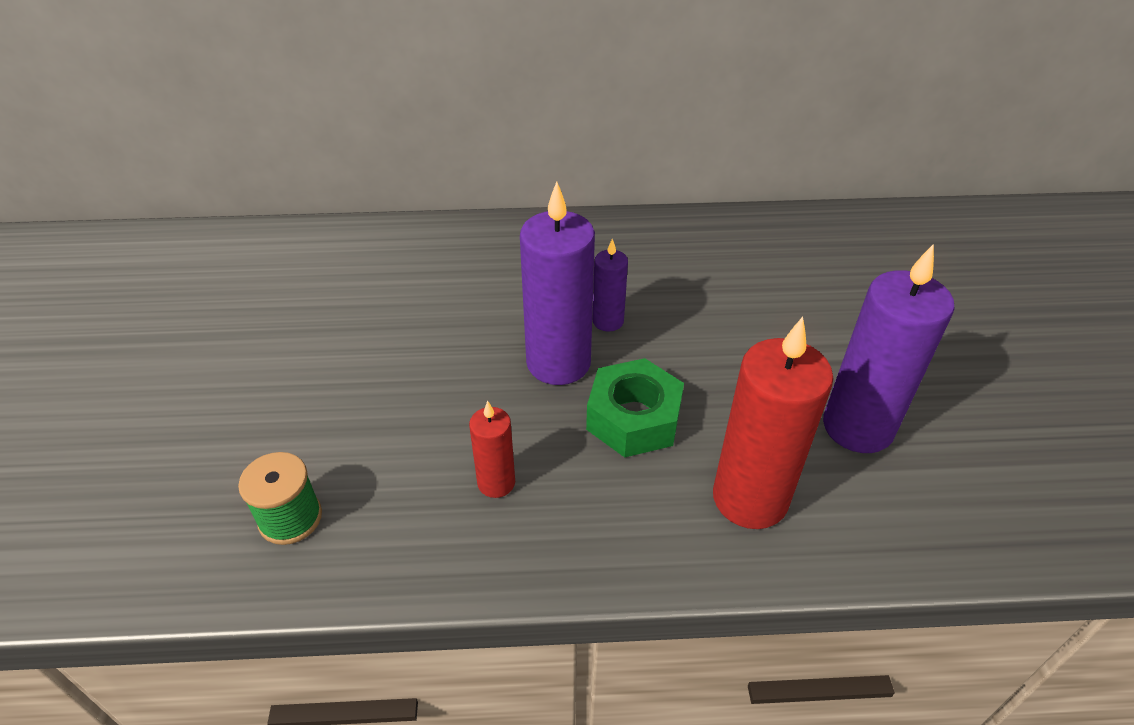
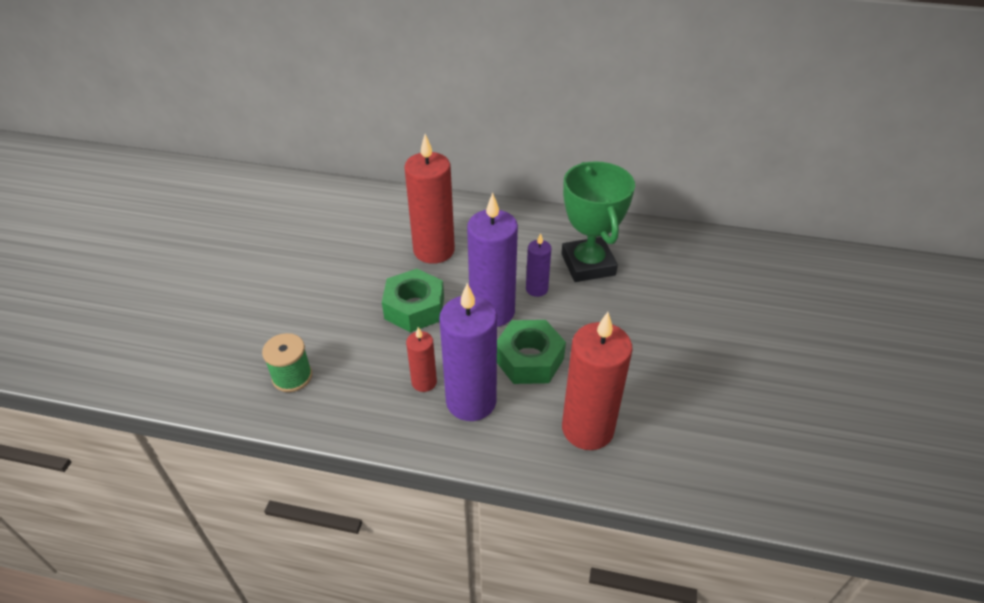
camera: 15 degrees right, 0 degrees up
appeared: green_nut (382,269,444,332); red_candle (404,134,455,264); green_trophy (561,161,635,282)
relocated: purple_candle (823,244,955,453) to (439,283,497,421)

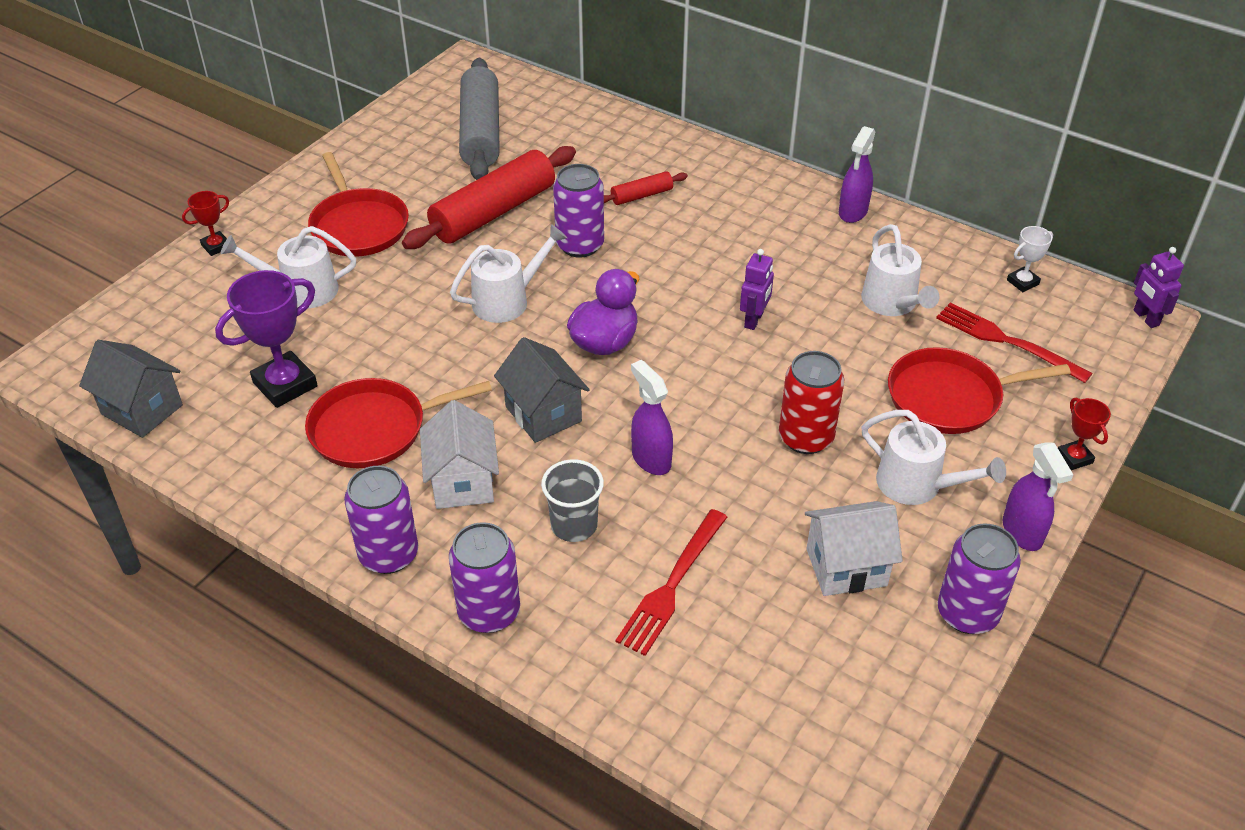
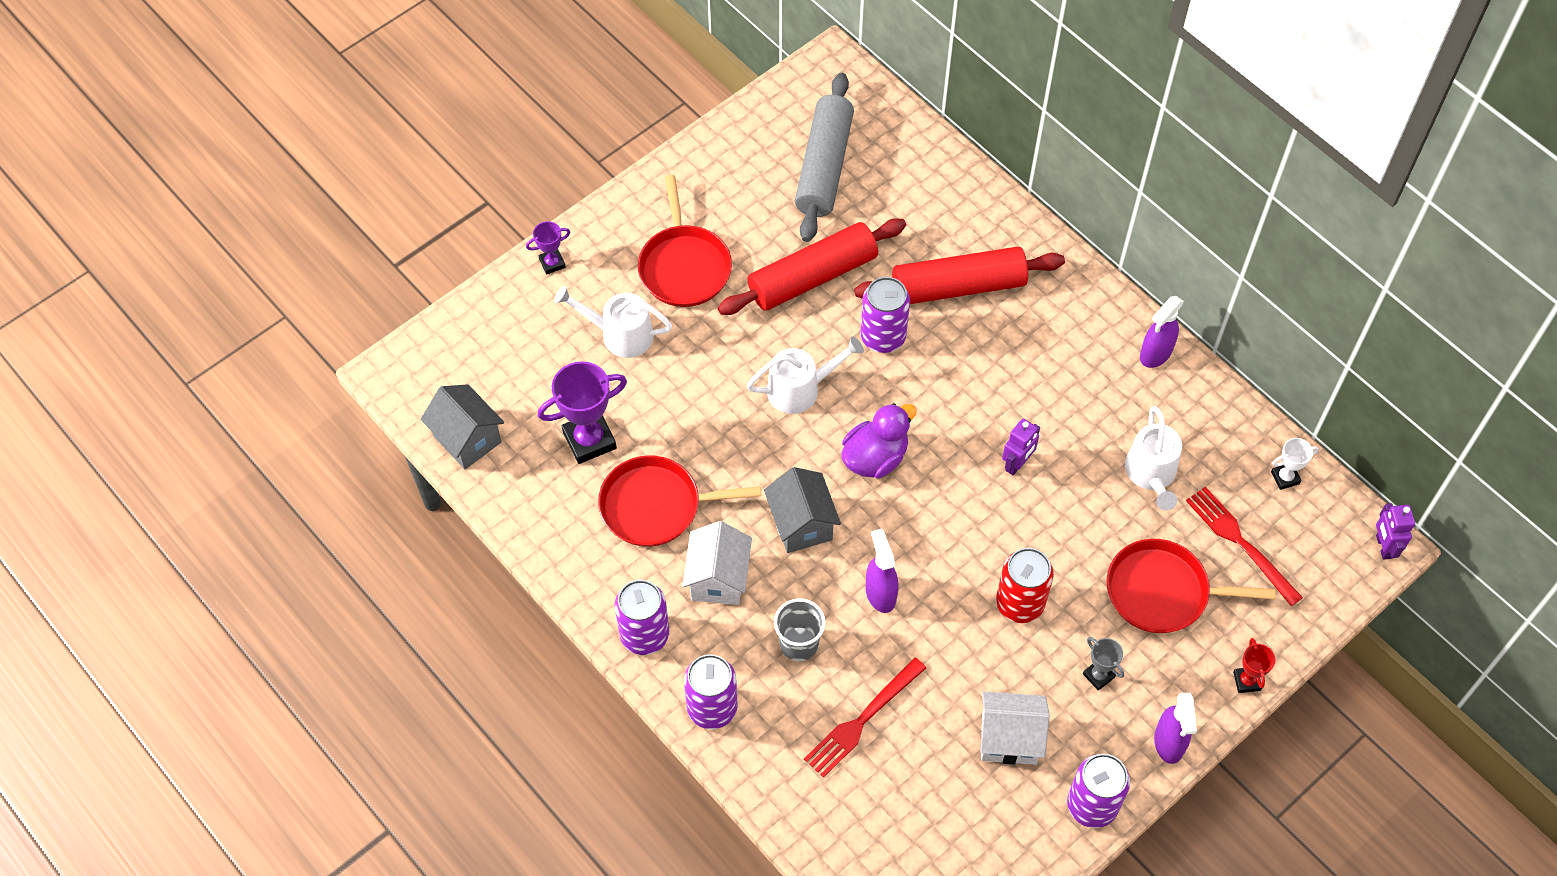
camera: 15 degrees right, 15 degrees up
exchanged: white_watering_can (861,410,1006,505) to grey_trophy (1083,637,1124,691)
colour: red_trophy (182,191,229,256) to purple_trophy (526,221,570,275)
size: red_rolling_pin (604,171,688,205) = (854,247,1065,304) x2.15

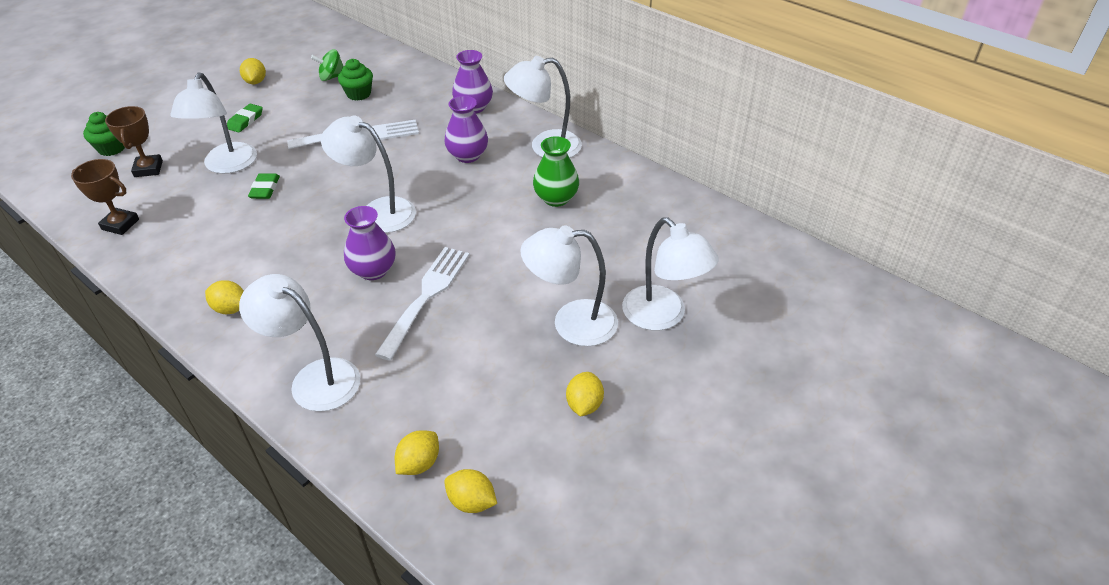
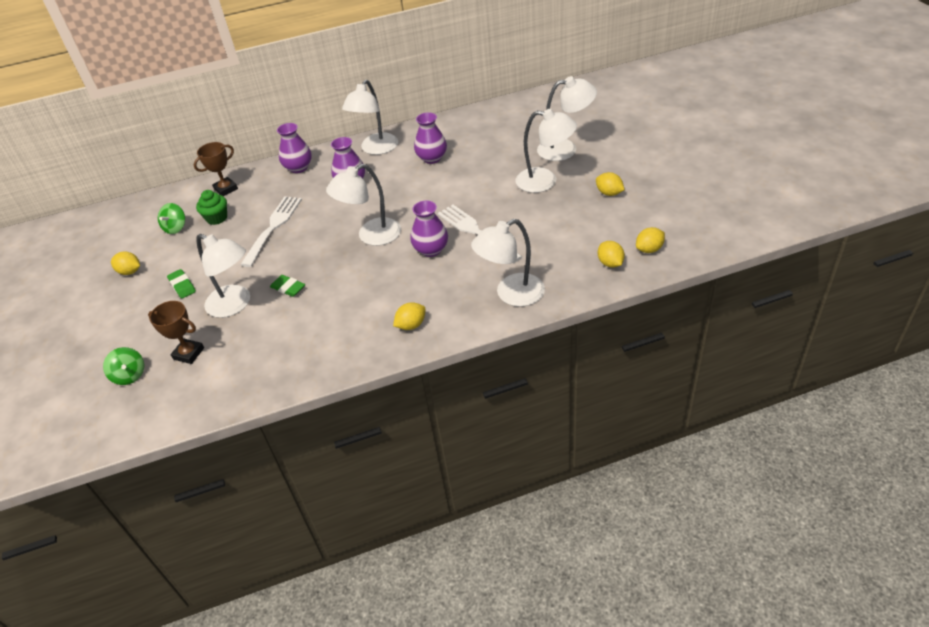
camera: 55 degrees left, 0 degrees up
relocated: brown_trophy (71,159,139,235) to (194,142,238,196)
exchanged: green_cupcake (83,112,125,156) to green_spinning_top (103,347,144,385)
colour: green_vase (533,136,579,207) to purple_vase (414,112,447,164)
spun: white_lamp (520,225,618,346) = (515,109,577,193) 105 degrees counterclockwise

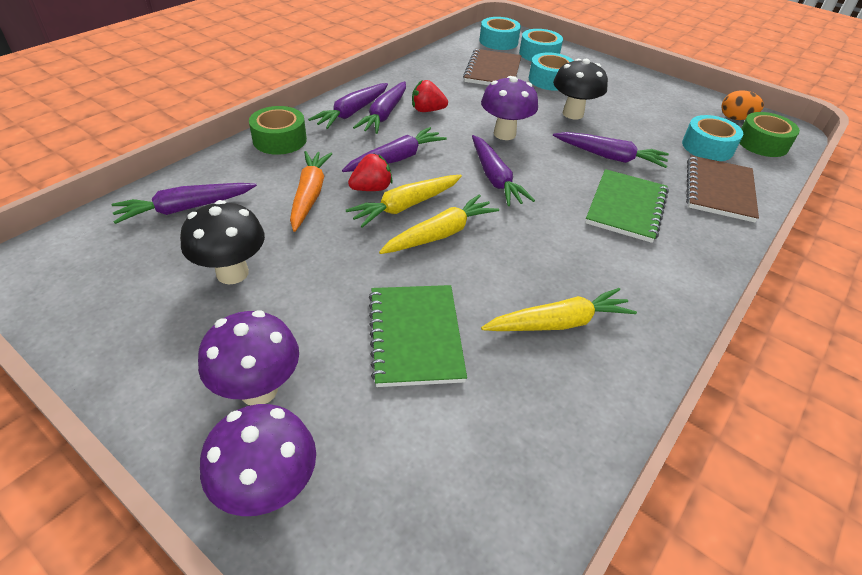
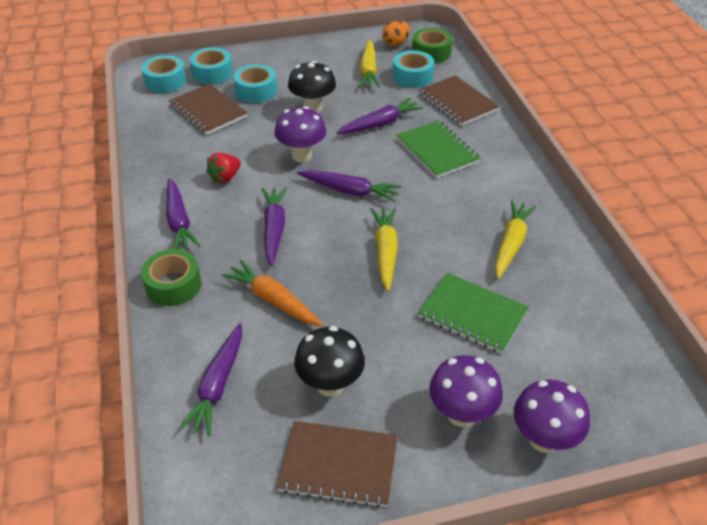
camera: 50 degrees left, 0 degrees up
missing: red_strawberry (348,154,393,191); purple_carrot (353,81,406,134)
appeared: brown_notebook (277,421,398,508)
relocated: yellow_carrot (346,175,462,228) to (359,40,380,88)

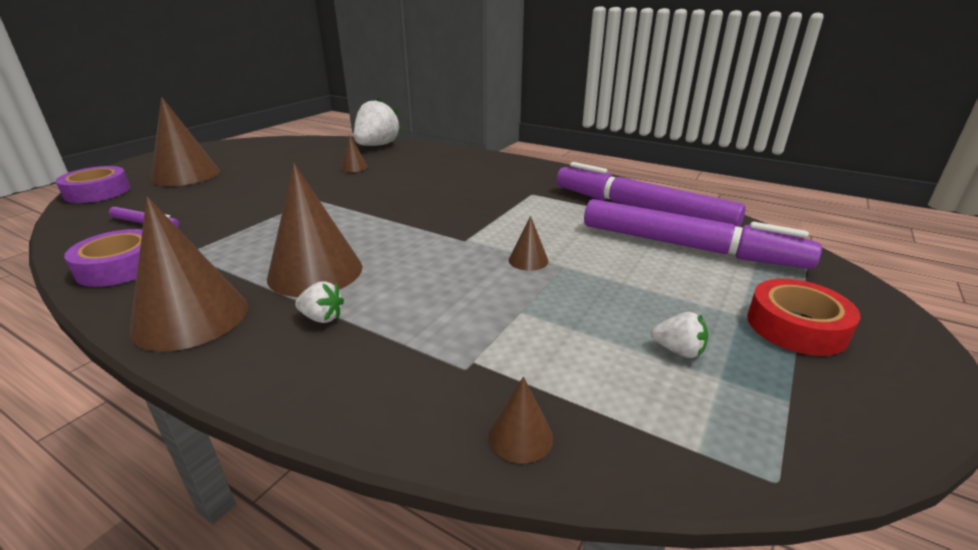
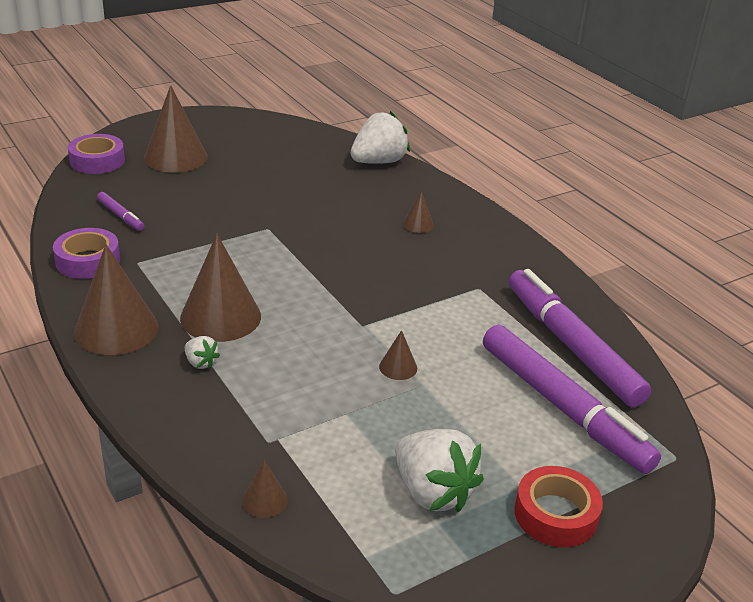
camera: 25 degrees right, 5 degrees up
relocated: brown_cone (340,135,368,172) to (403,191,434,233)
size: white_strawberry (651,312,708,358) = (395,429,484,512) x2.15

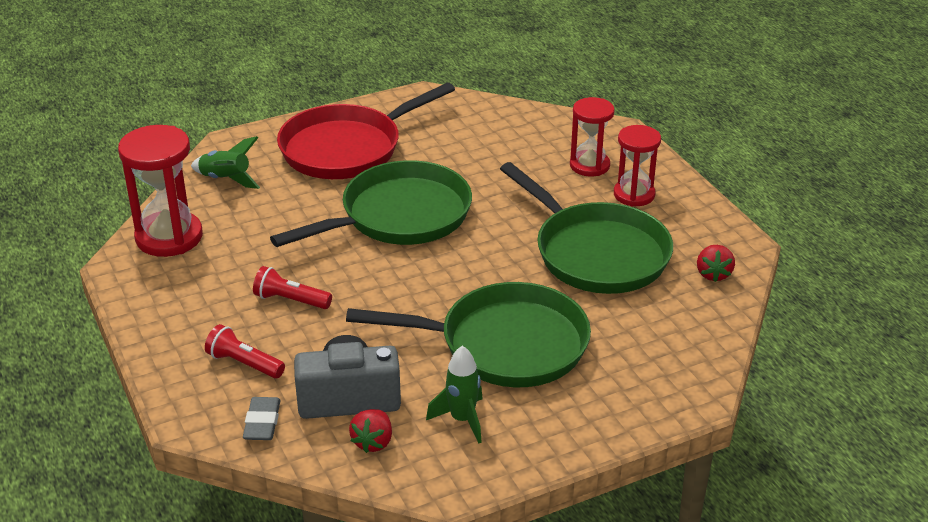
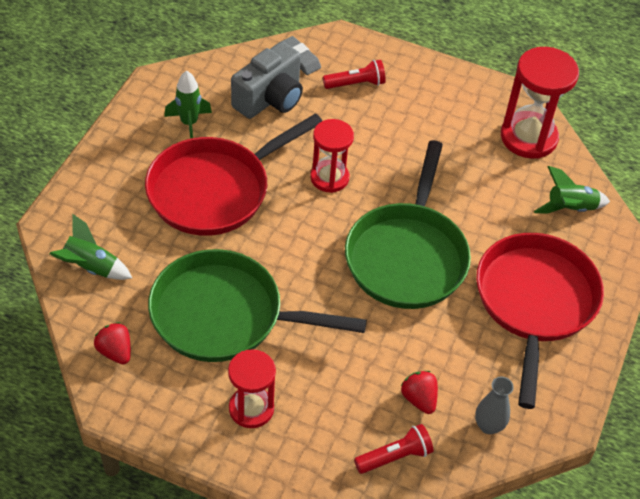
camera: 135 degrees right, 15 degrees up
appeared: green_rocket (50,214,132,280); grey_vase (475,377,514,434)
relocated: red_flashlight (253,266,332,309) to (354,424,433,474); red_strawberry (349,409,392,453) to (401,371,438,414); red_hourglass (570,97,615,177) to (310,119,354,193)
colour: green_pan (346,282,591,387) to red_pan (145,113,322,236)

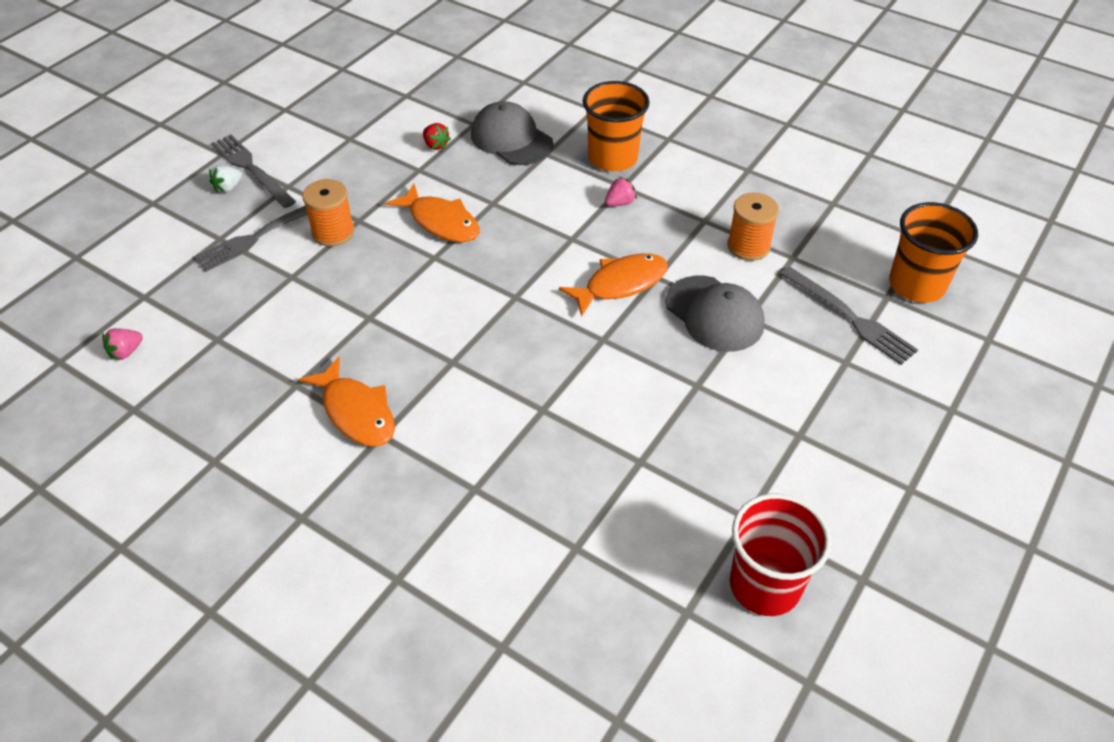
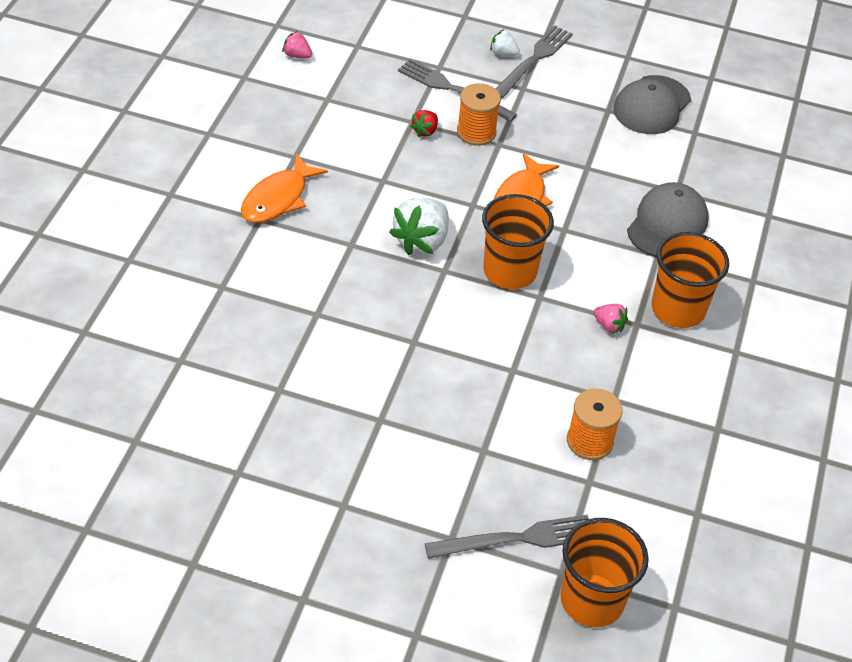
camera: 70 degrees right, 0 degrees up
missing: orange_fish (559,253,668,317); red_cup (730,493,832,616)
appeared: white_strawberry (389,198,449,255); orange_cup (482,194,554,289)
relocated: red_strawberry (423,123,451,150) to (410,110,438,137); grey_cap (665,276,765,352) to (613,75,691,134)
spun: grey_fork (781,267,918,365) = (425,515,589,559) 135 degrees counterclockwise

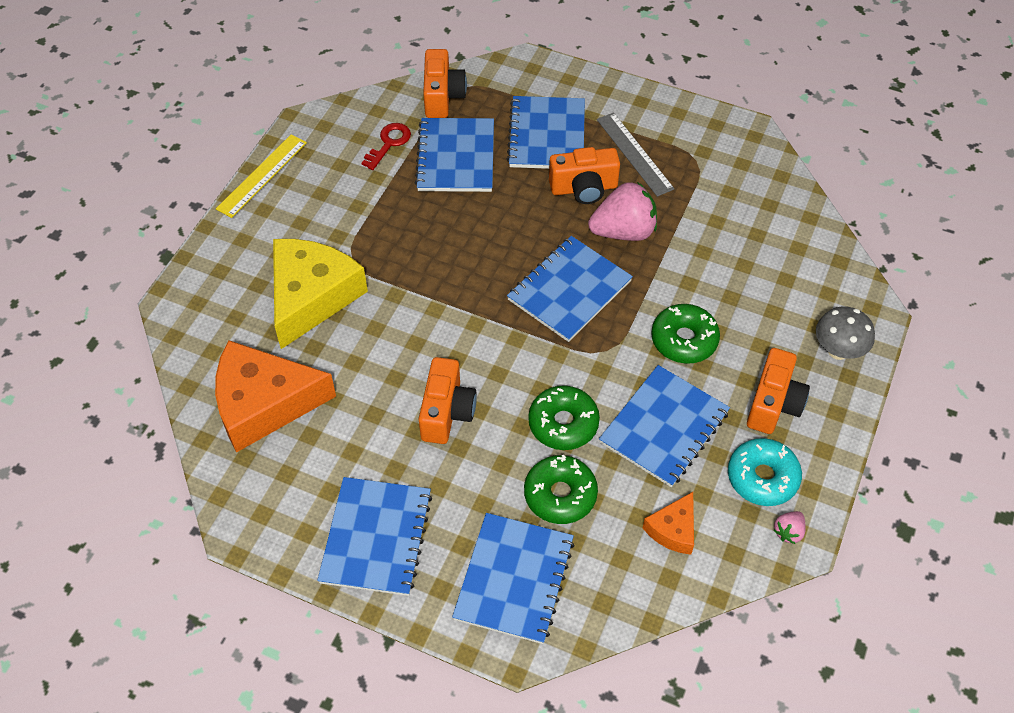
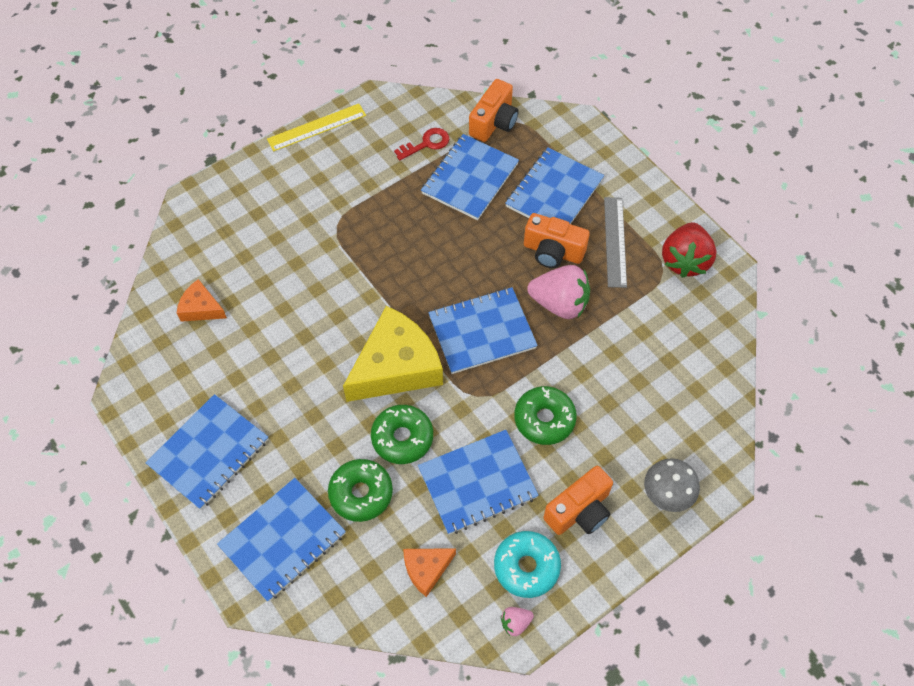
camera: 30 degrees right, 5 degrees up
missing: orange_camera (419,357,477,444)
appeared: red_strawberry (662,222,716,278)
relocated: yellow_cheese (273,239,368,349) to (343,306,443,402)
size: orange_cheese (215,340,336,453) = (177,279,227,322) x0.49

